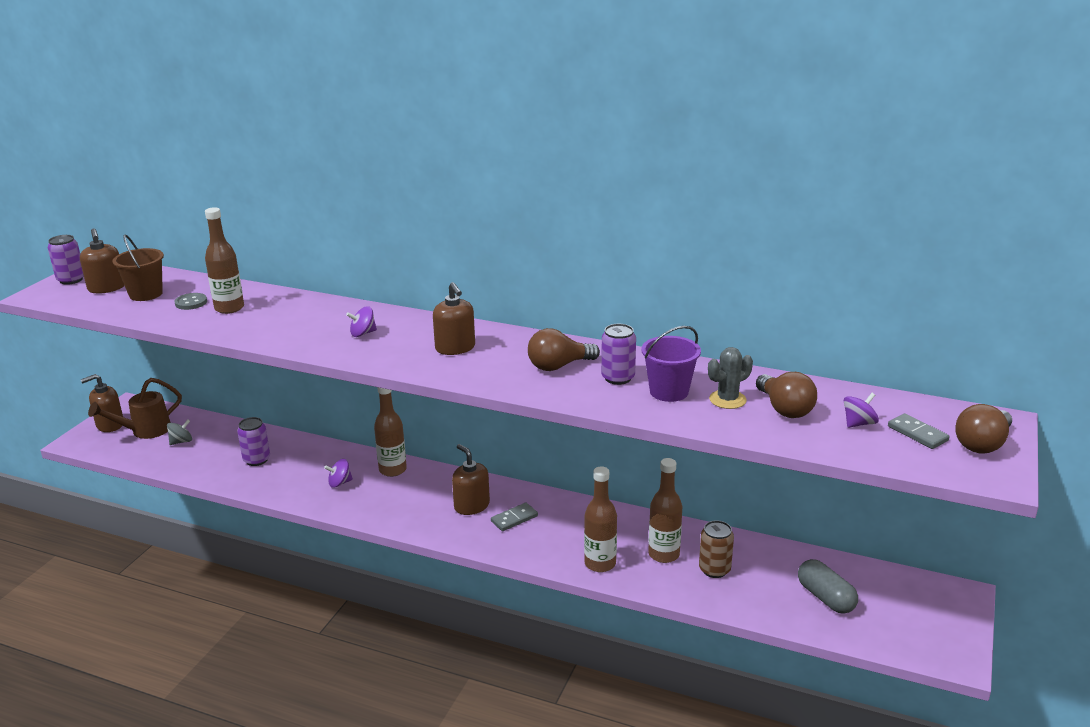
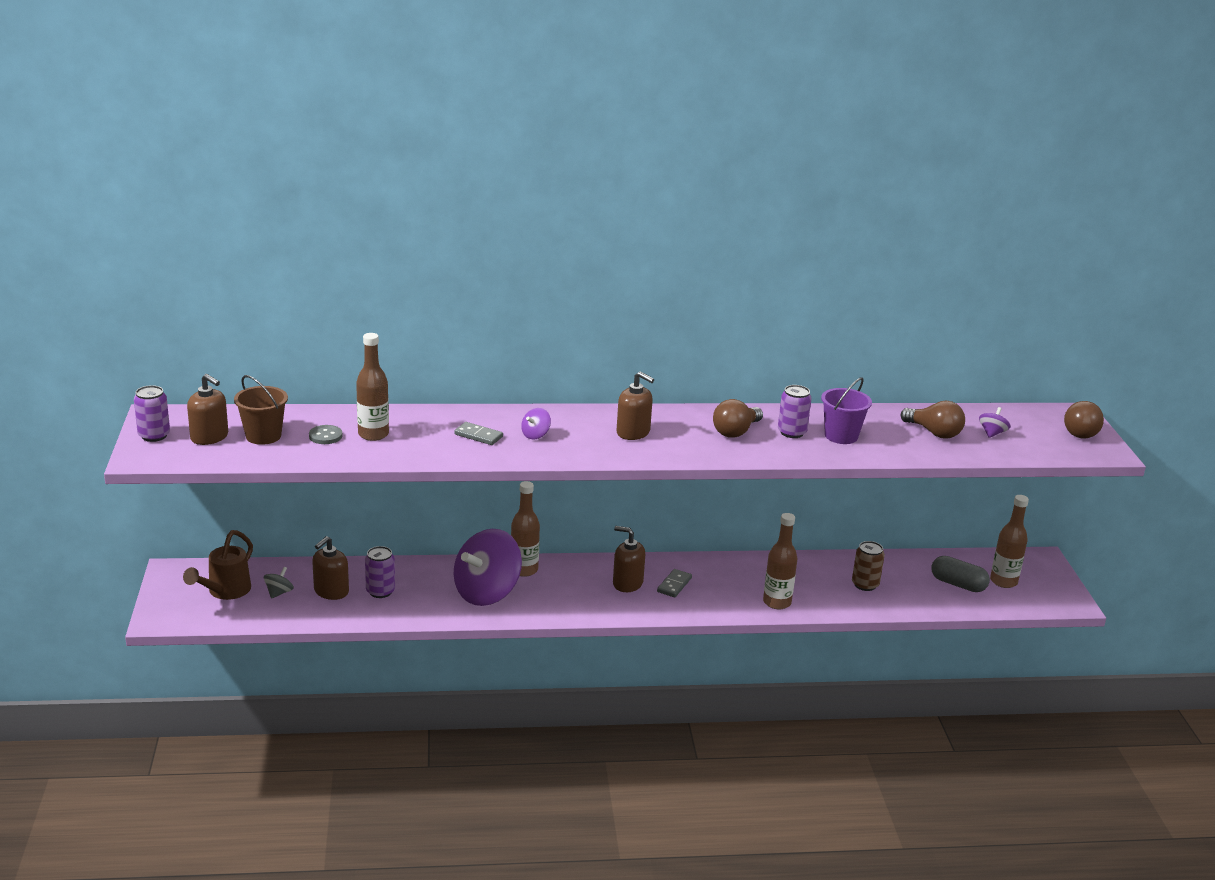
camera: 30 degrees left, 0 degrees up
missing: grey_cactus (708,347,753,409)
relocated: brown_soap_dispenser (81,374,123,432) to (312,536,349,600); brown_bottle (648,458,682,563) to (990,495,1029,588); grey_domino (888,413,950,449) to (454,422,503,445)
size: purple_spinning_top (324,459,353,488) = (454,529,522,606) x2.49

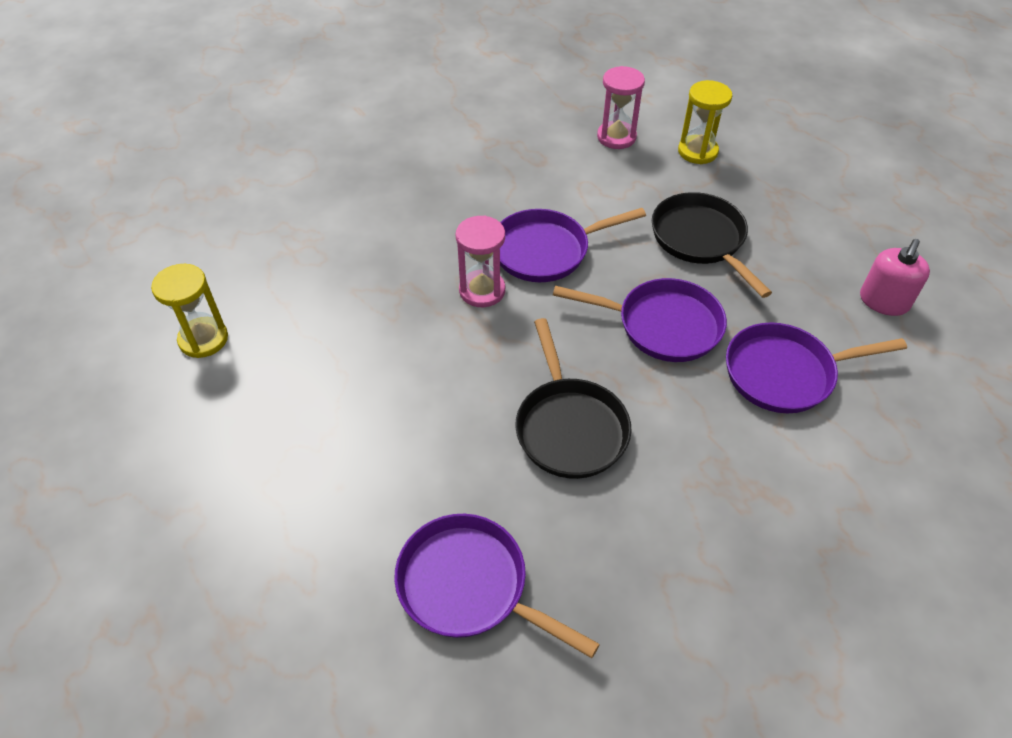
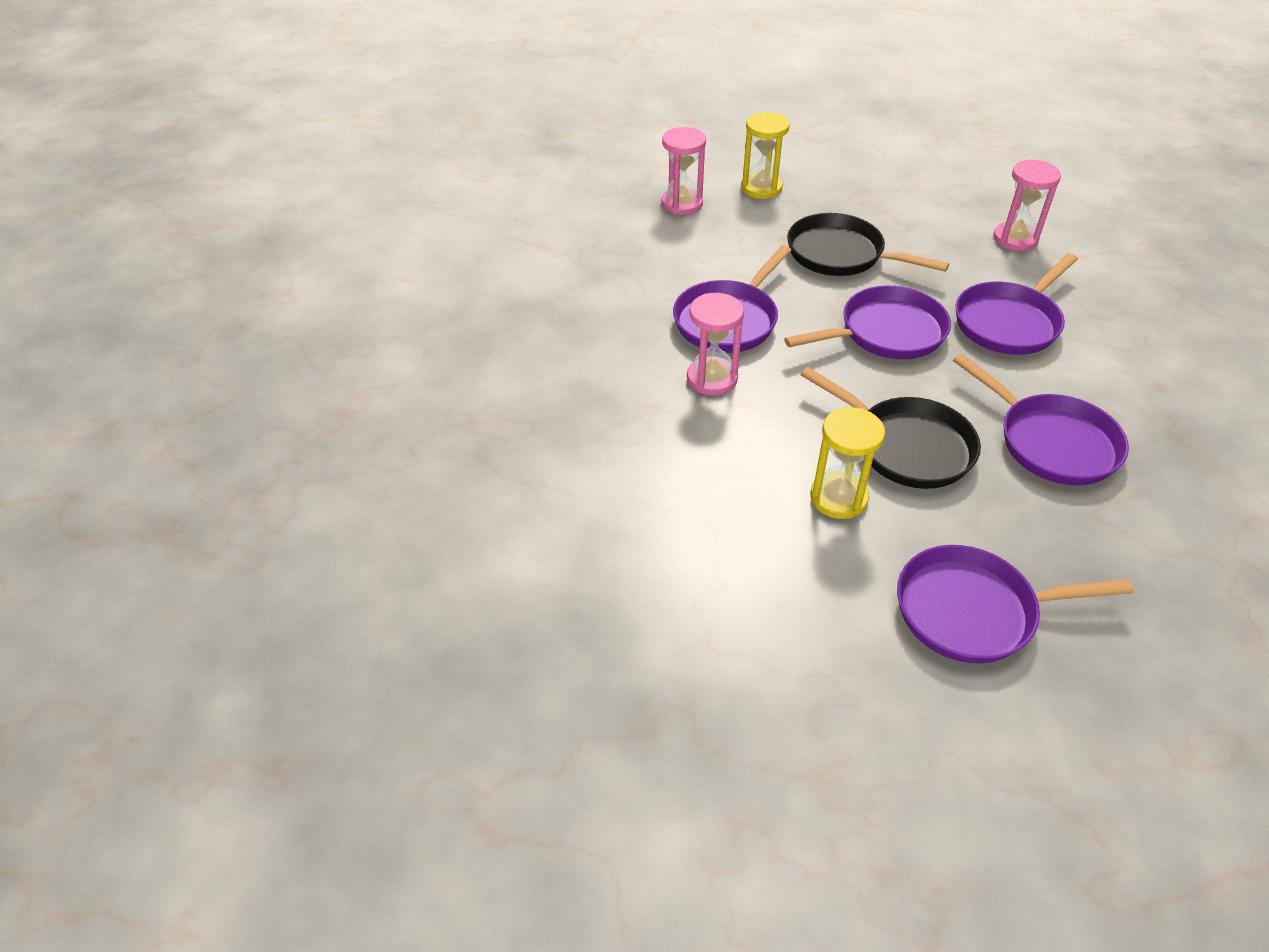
camera: 35 degrees left, 5 degrees down
appeared: purple_pan (953,354,1129,485)
relocated: yellow_hourglass (151,264,228,358) to (810,407,885,519)
exchanged: pink_soap_dispenser (860,239,930,316) to pink_hourglass (993,159,1061,251)

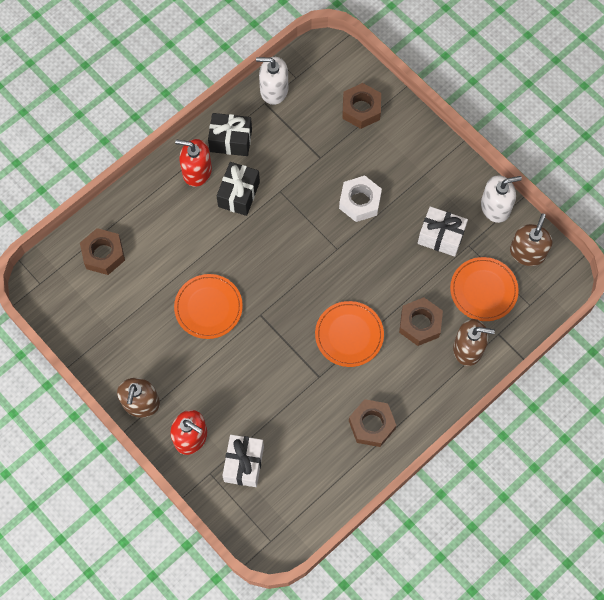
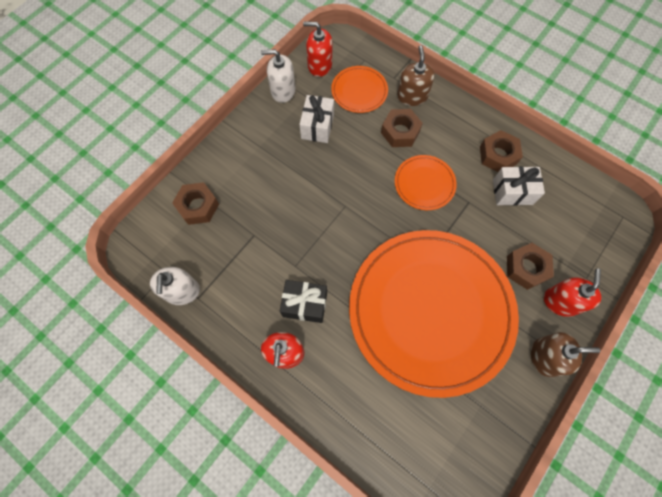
camera: 100 degrees left, 0 degrees up
missing: black_gift (208,113,252,156); white_nut (339,175,382,222)
relocated: brown_nut (80,228,125,275) to (507,243,554,290); white_gift (222,435,264,487) to (493,166,545,206)
colour: brown_soap_dispenser (510,213,552,266) to red_soap_dispenser (303,21,332,77)
spun: white_soap_dispenser (481,175,522,223) = (261,49,295,103) 60 degrees counterclockwise
size: orange_plate (174,274,243,339) = (349,230,519,398) x2.43

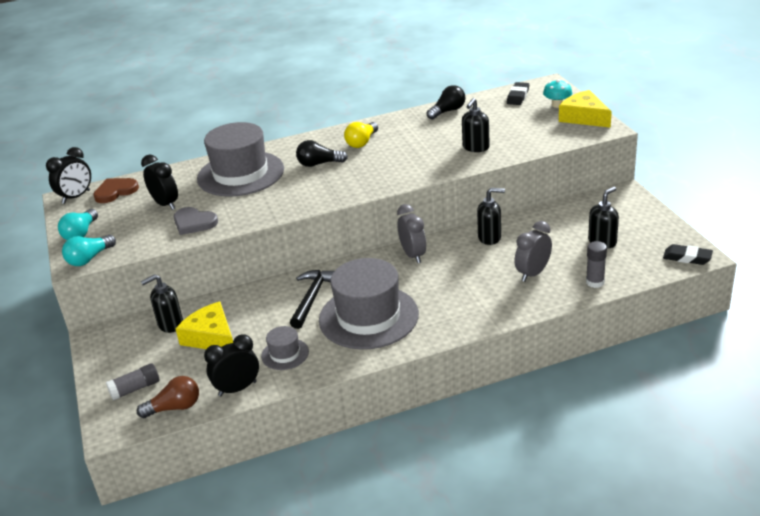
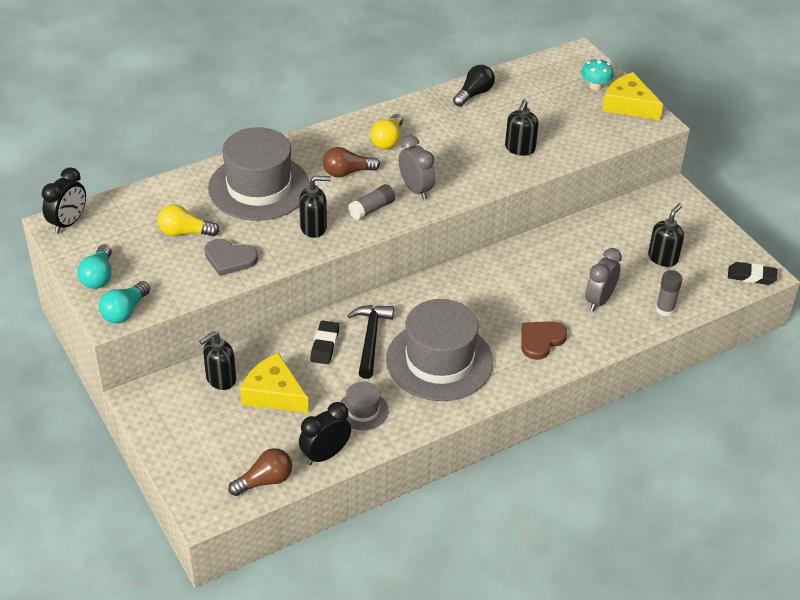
camera: 15 degrees left, 10 degrees up
relocated: brown_heart (93,178,139,203) to (521,321,567,360); grey_glue_stick (106,363,159,401) to (348,184,395,220); grey_clock (397,204,426,263) to (399,135,435,200); black_soap_dispenser (477,188,505,245) to (299,176,331,238); black_eraser (507,82,529,105) to (310,320,339,364)
exchanged: black_clock (141,155,178,210) to yellow_light_bulb (158,204,220,237)
colour: black_light_bulb (296,140,348,167) to brown_light_bulb (323,147,380,177)

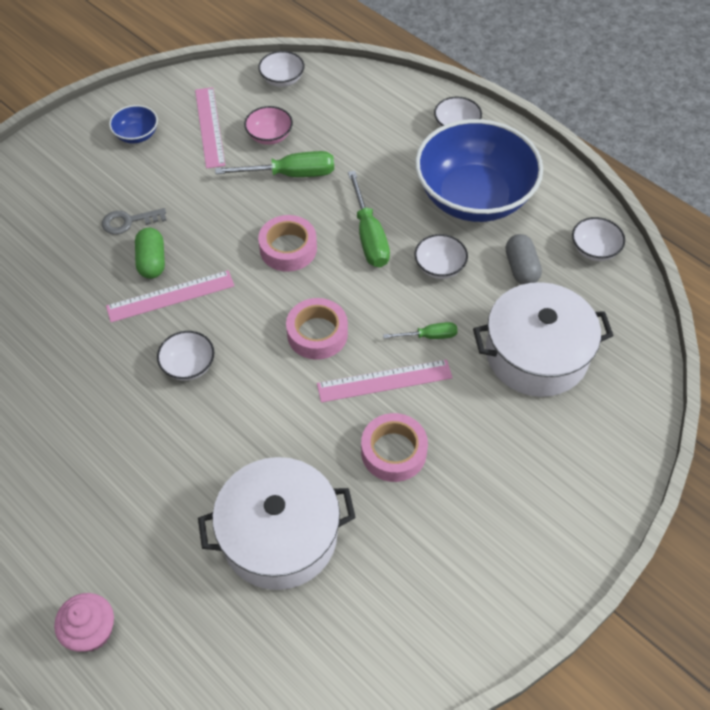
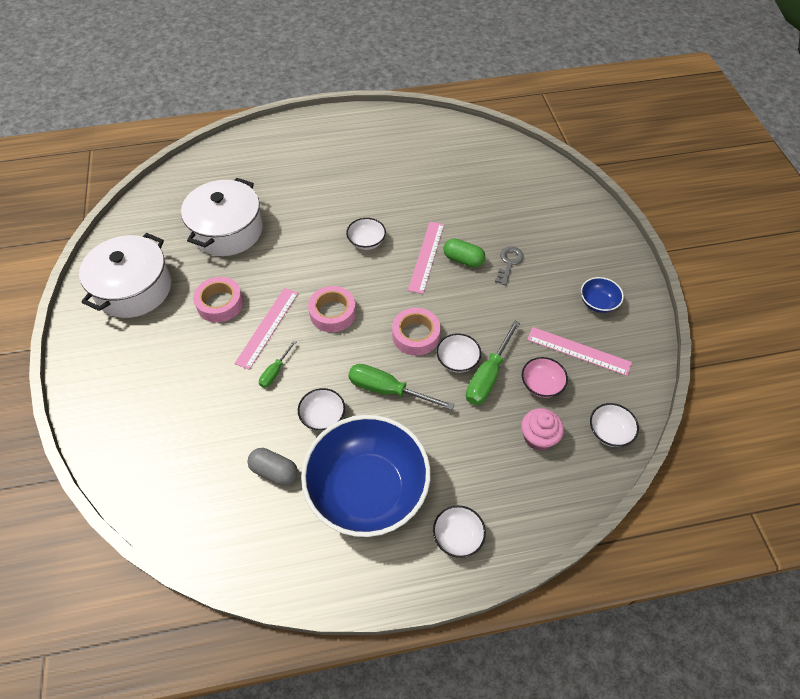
camera: 125 degrees right, 0 degrees up
relocated: pink_cupcake (54,593,114,652) to (521,408,564,451); white_pot (473,282,614,397) to (79,233,171,318); white_bowl (572,217,625,261) to (436,333,481,373)

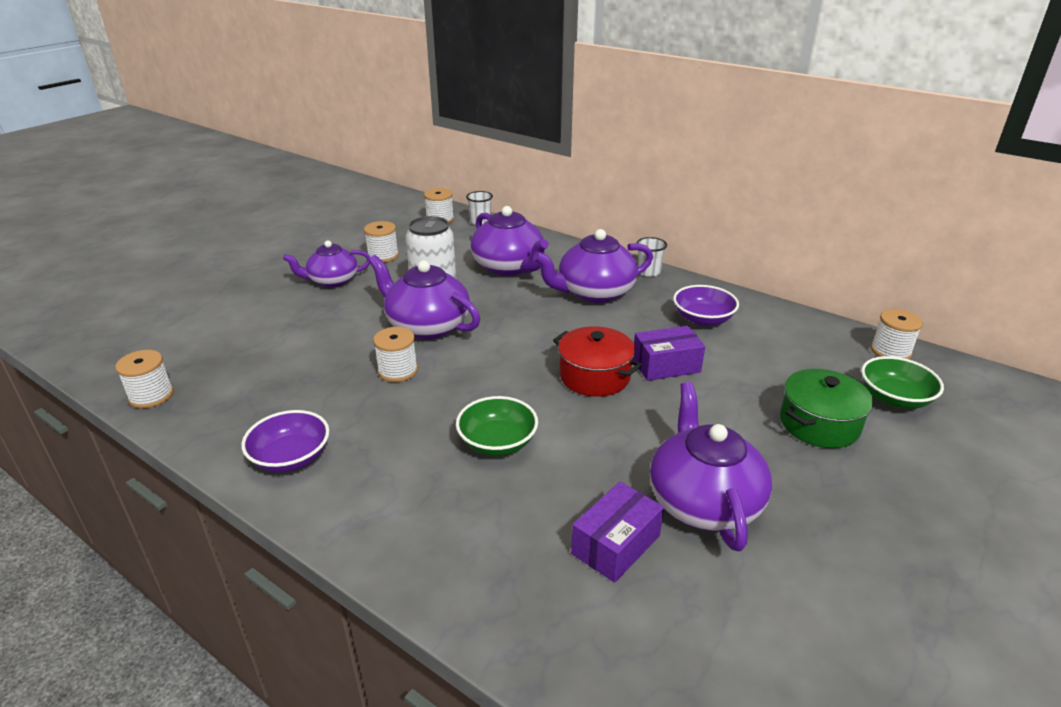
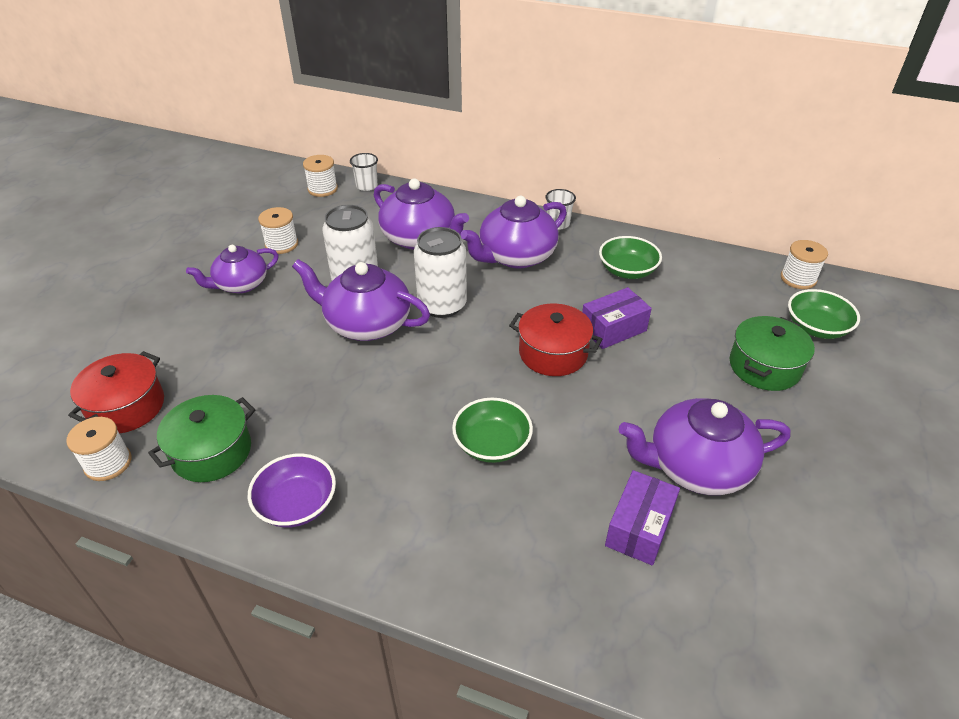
camera: 15 degrees left, 10 degrees up
missing: white_spool (373,327,418,382)
appeared: red_pot (68,351,164,433); green_pot (148,395,255,482); white_can (414,227,467,318)
colour: purple_bowl (673,285,739,326) to green_bowl (599,236,662,279)
spun: purple_teapot (650,382,772,551) = (619,398,790,495) 75 degrees counterclockwise

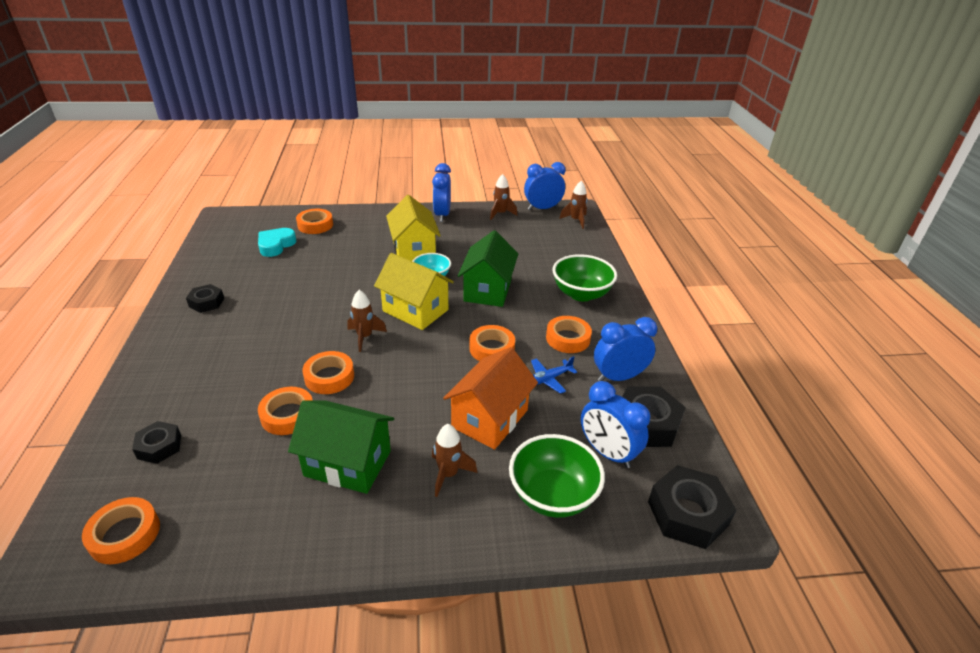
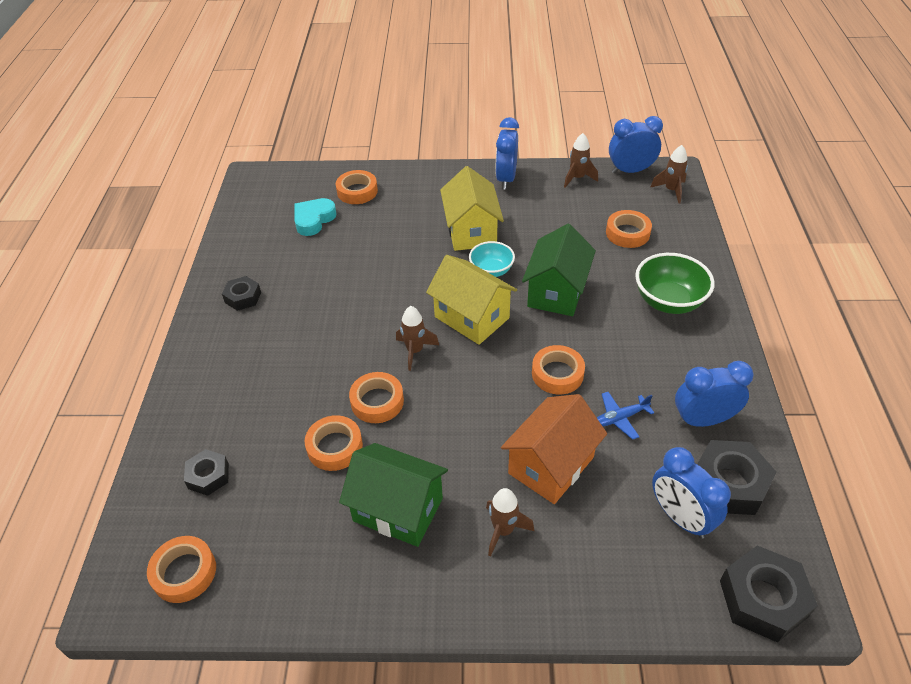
camera: 10 degrees right, 10 degrees up
missing: green_bowl (509,434,605,518)
relocated: orange_tape (546,316,592,353) to (606,210,652,248)

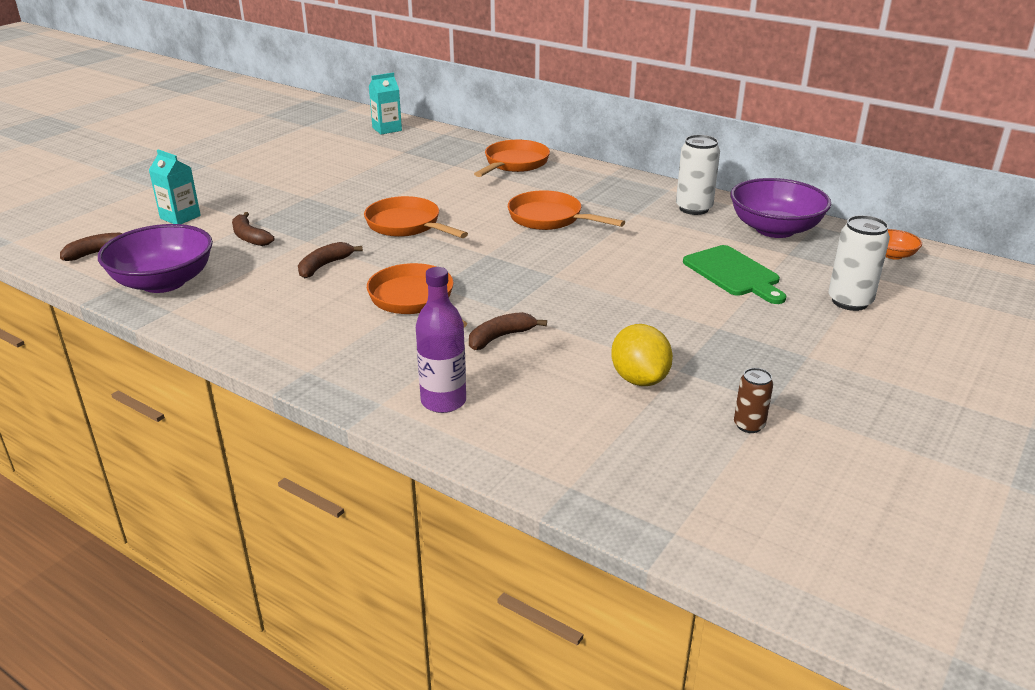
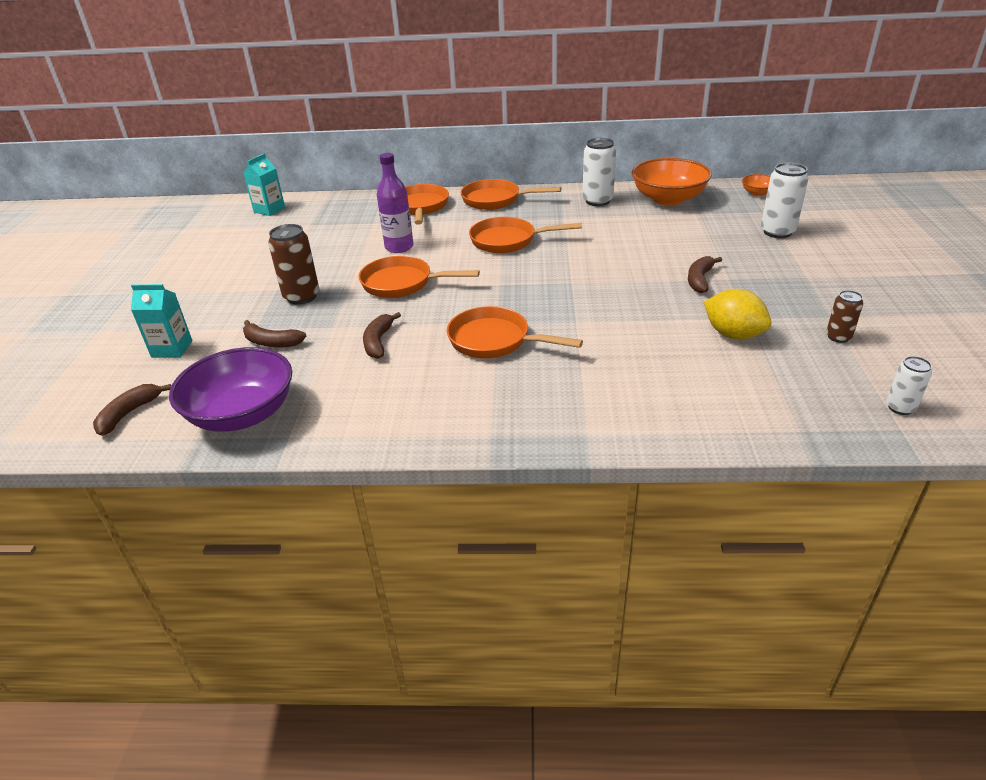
camera: 30 degrees left, 5 degrees up
missing: green_cutting_board (683,245,786,304)
appeared: brown_can (268,224,319,305); orange_pan (461,179,561,210); white_can (886,356,932,415)
relocated: purple_bottle (416,267,466,413) to (377,153,414,253); brown_banana (469,312,547,350) to (688,256,722,293)
colour: purple_bowl (731,178,831,238) to orange_bowl (632,158,712,205)

